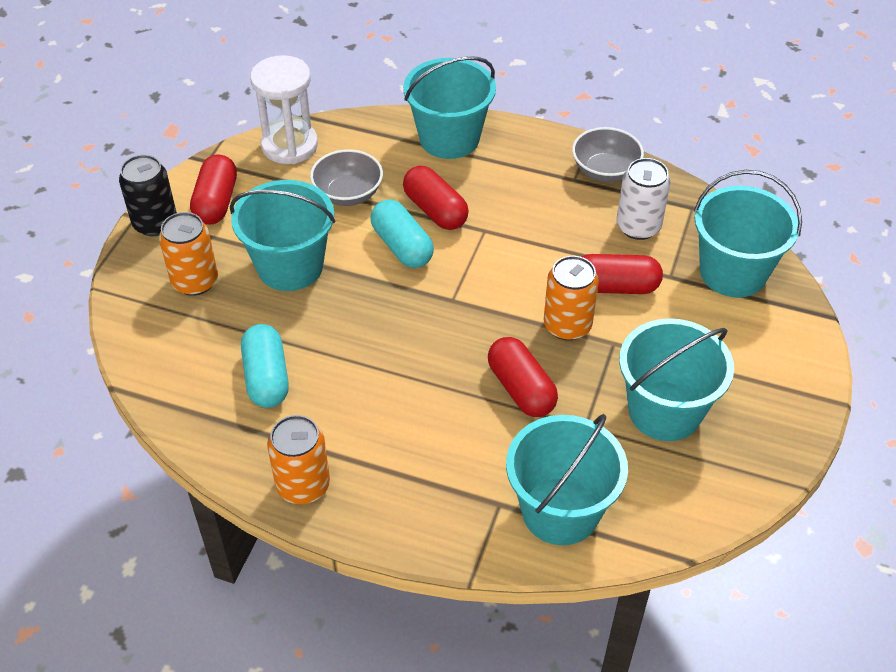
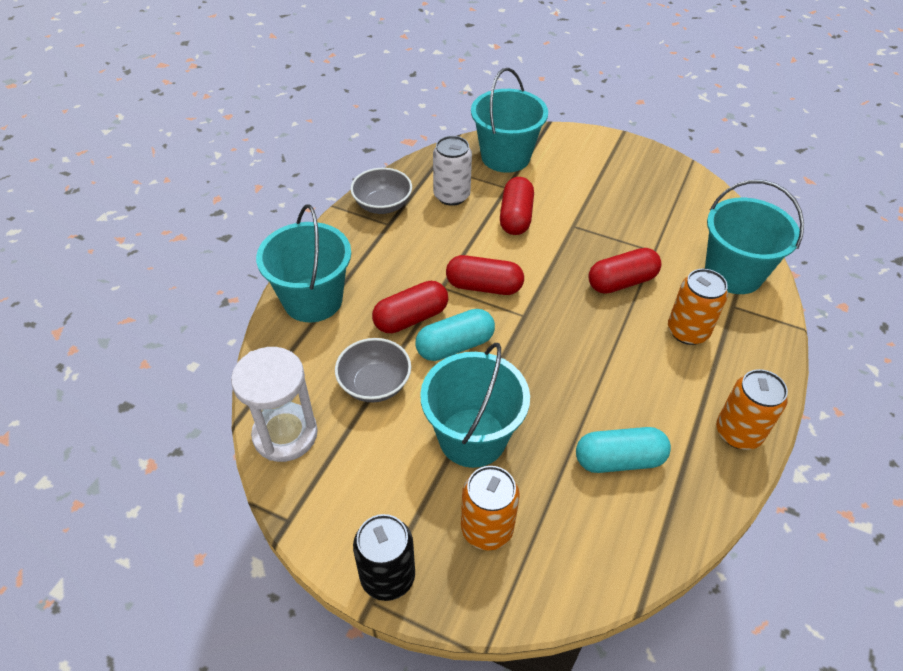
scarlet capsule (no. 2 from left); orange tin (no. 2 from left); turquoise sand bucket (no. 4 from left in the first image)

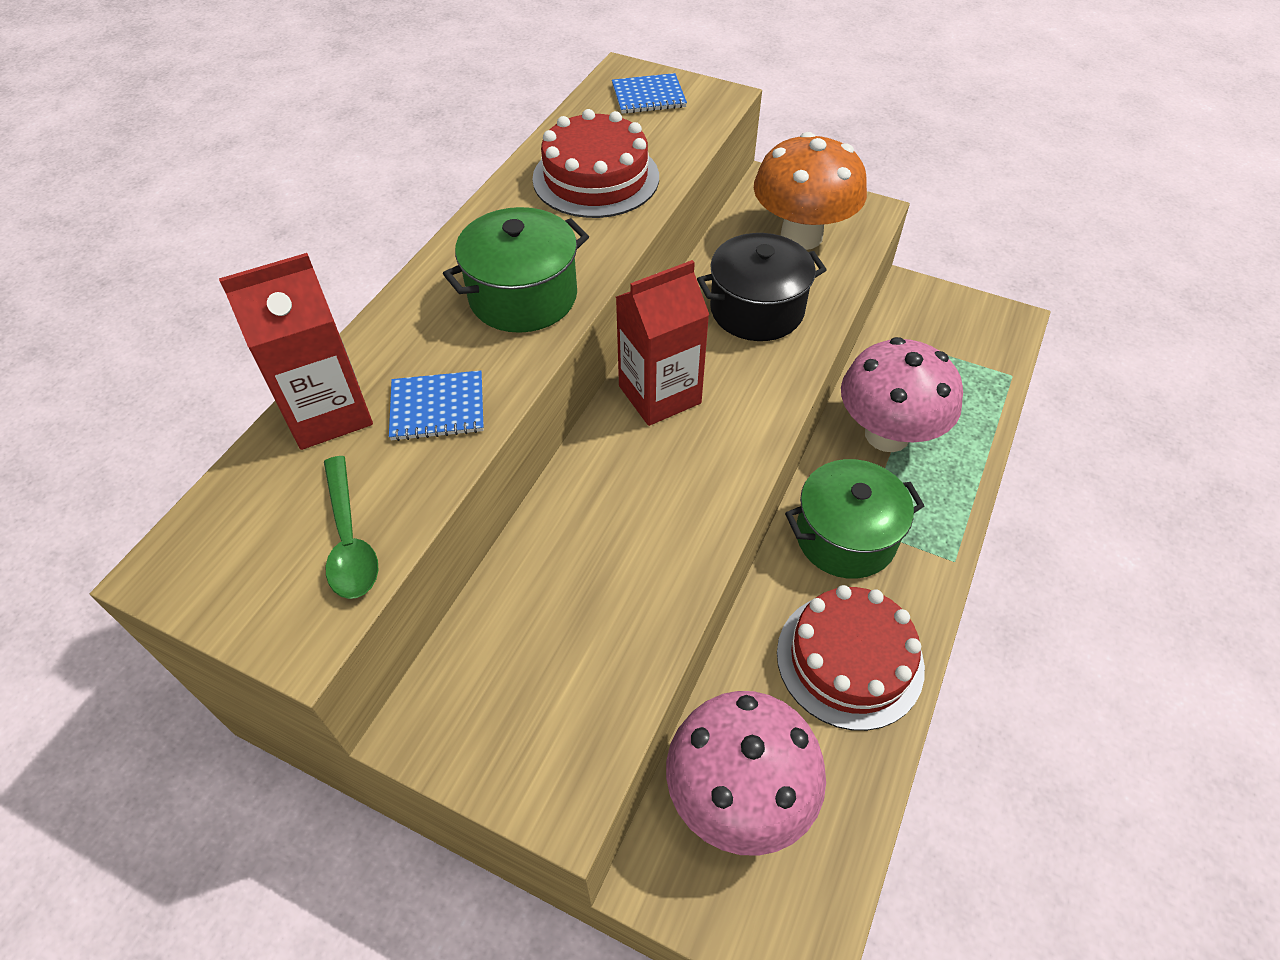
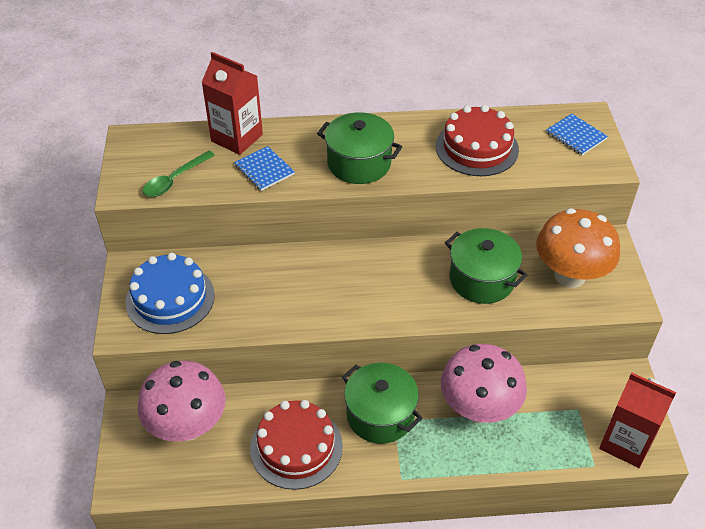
scarlet carton (no. 2 from left); emerald cooking pot (no. 3 from left); blue cake

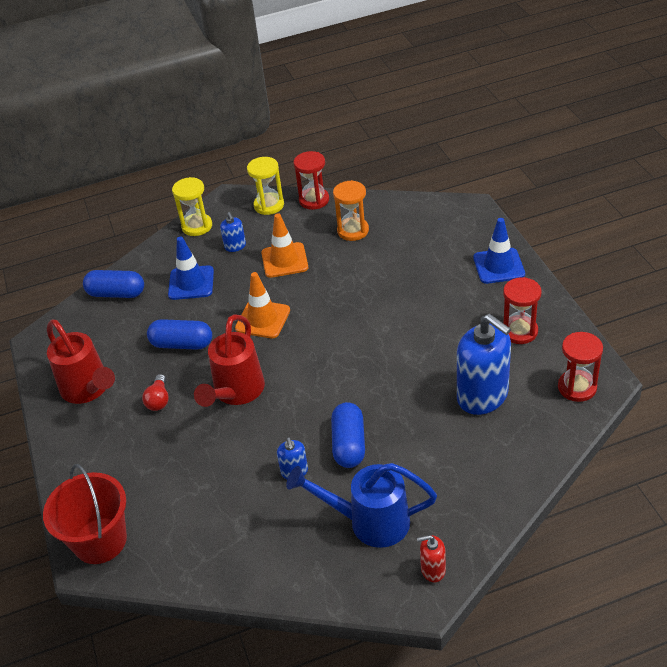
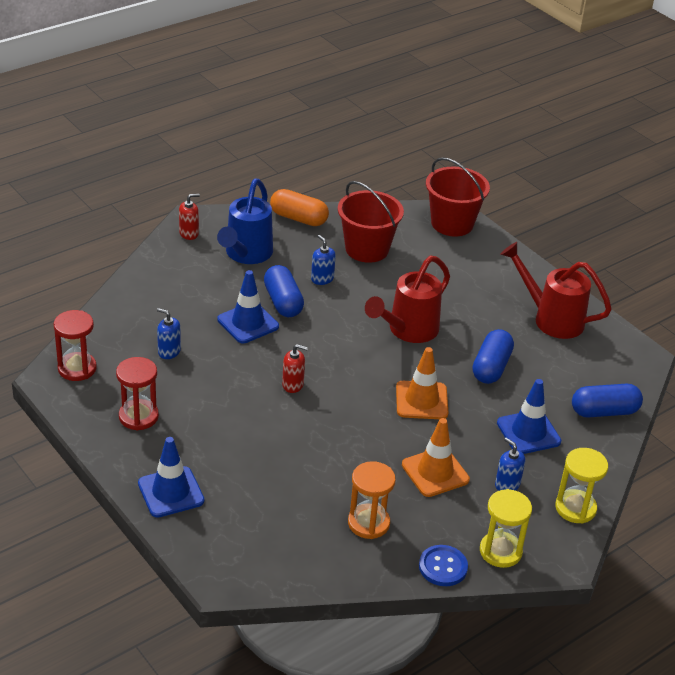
scarlet bulb; blue capsule (no. 2 from left); scarlet watering can (no. 1 from left); blue watering can; blue shirt button; blue soap pump (no. 1 from left); blue road cone (no. 2 from left); orange capsule; scarlet soap pump (no. 2 from left); scarlet sand bucket (no. 1 from left)

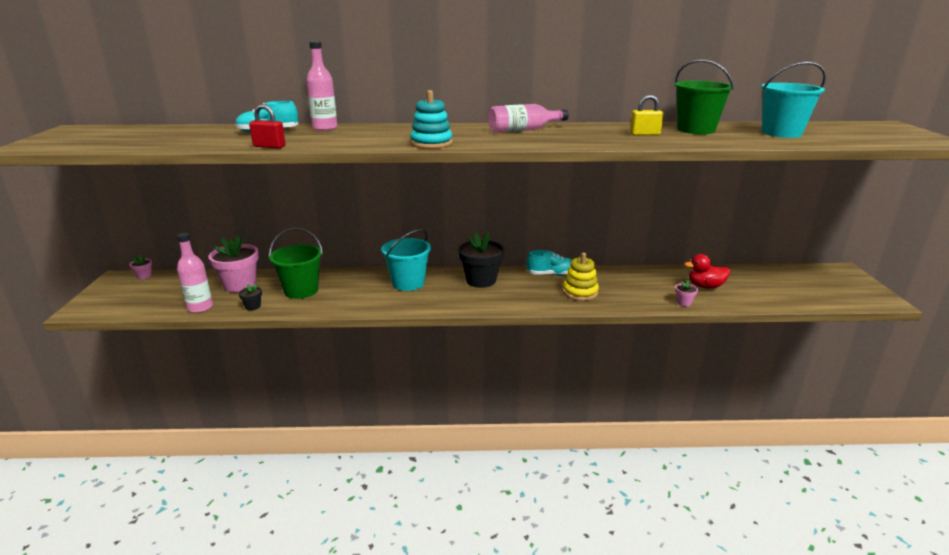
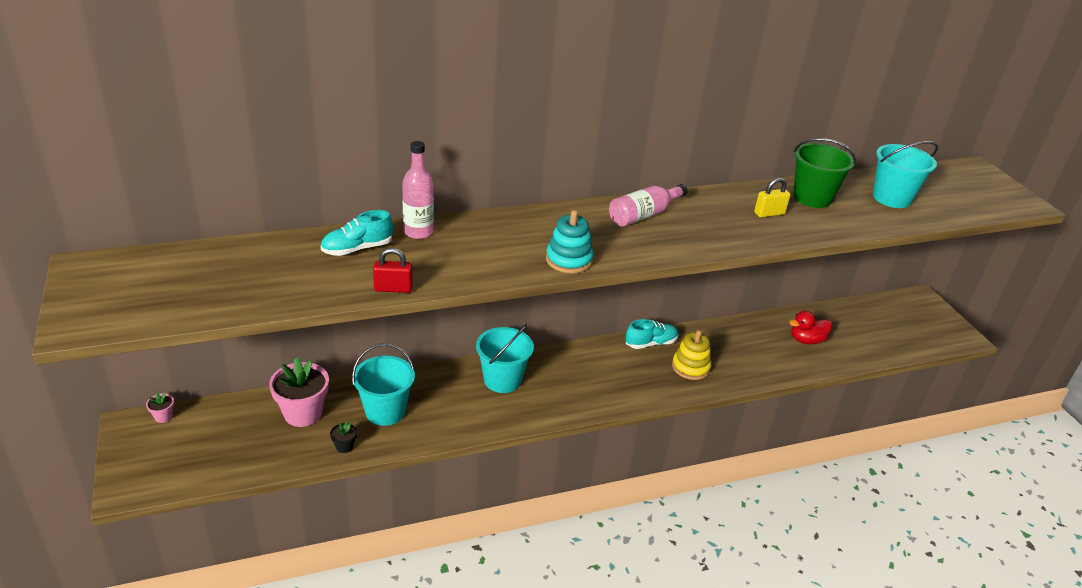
pink bottle (no. 1 from left in the first image); turquoise sand bucket (no. 1 from left); ebony plant pot (no. 2 from left in the first image); pink plant pot (no. 3 from left in the first image)

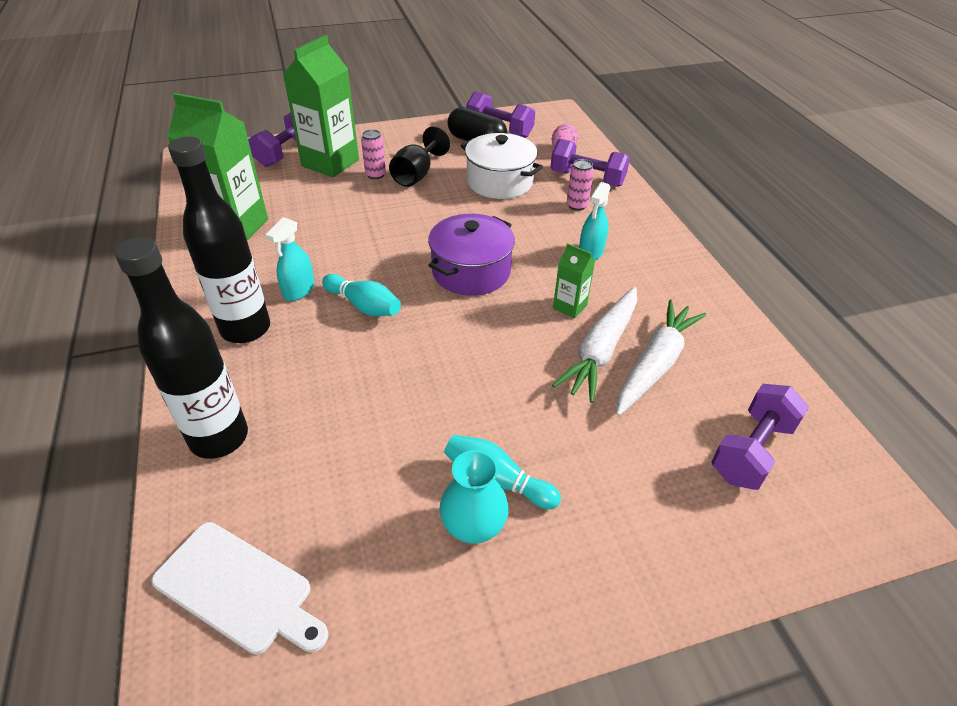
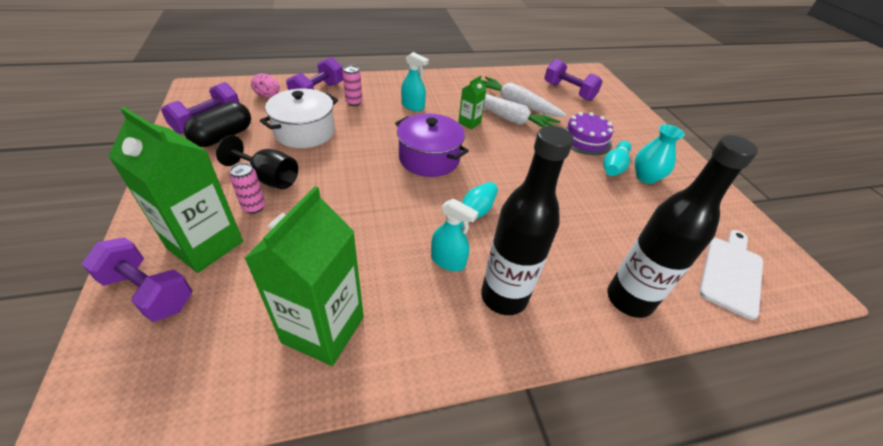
royal purple cake

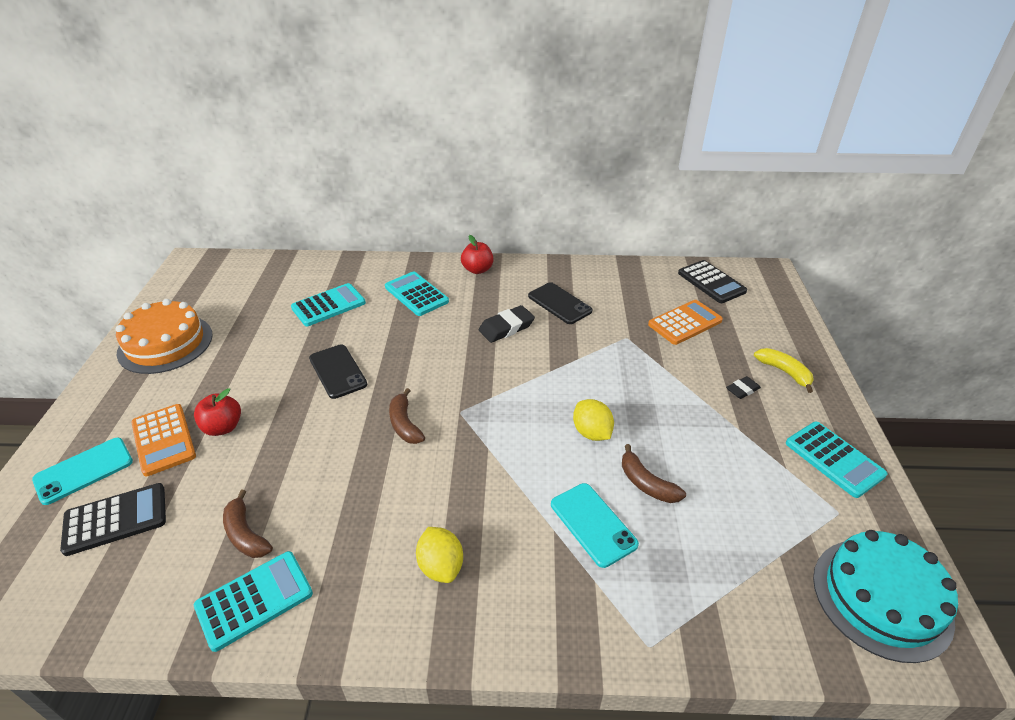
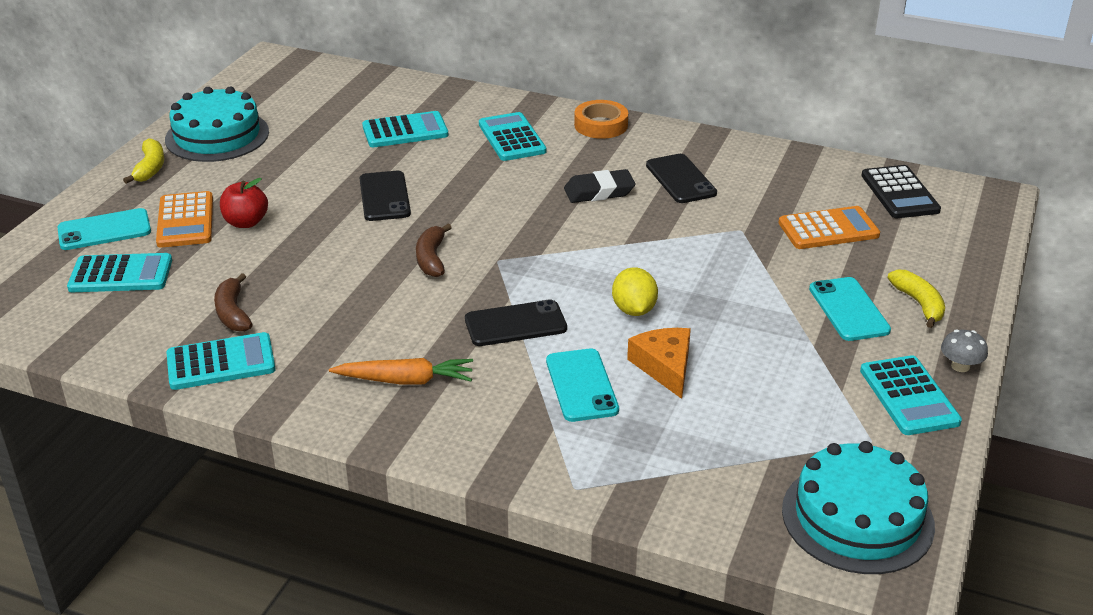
turquoise calculator (no. 1 from left); turquoise cake (no. 1 from left); orange root vegetable; orange sticky tape; orange piece of cheese; turquoise smartphone (no. 3 from left); bright yellow banana (no. 1 from left); ebony smartphone (no. 2 from left); ash-grey toadstool

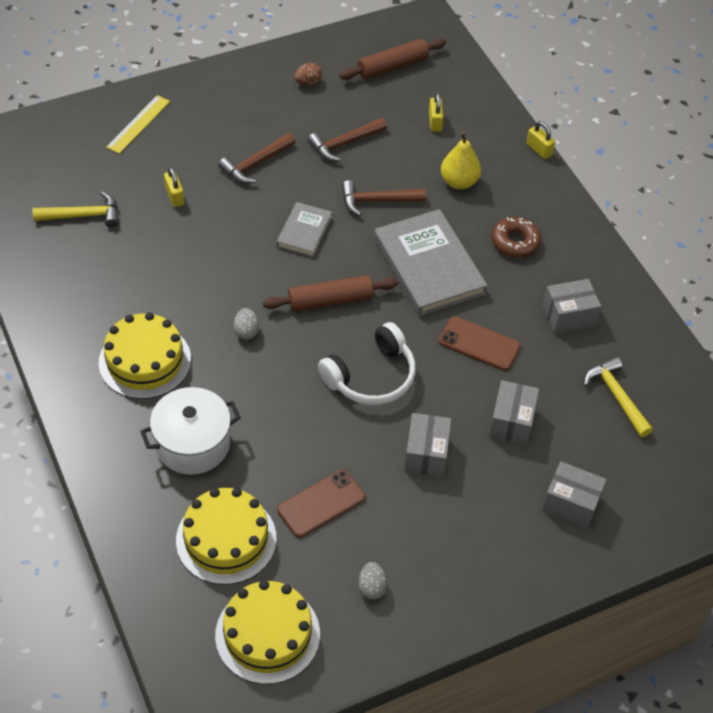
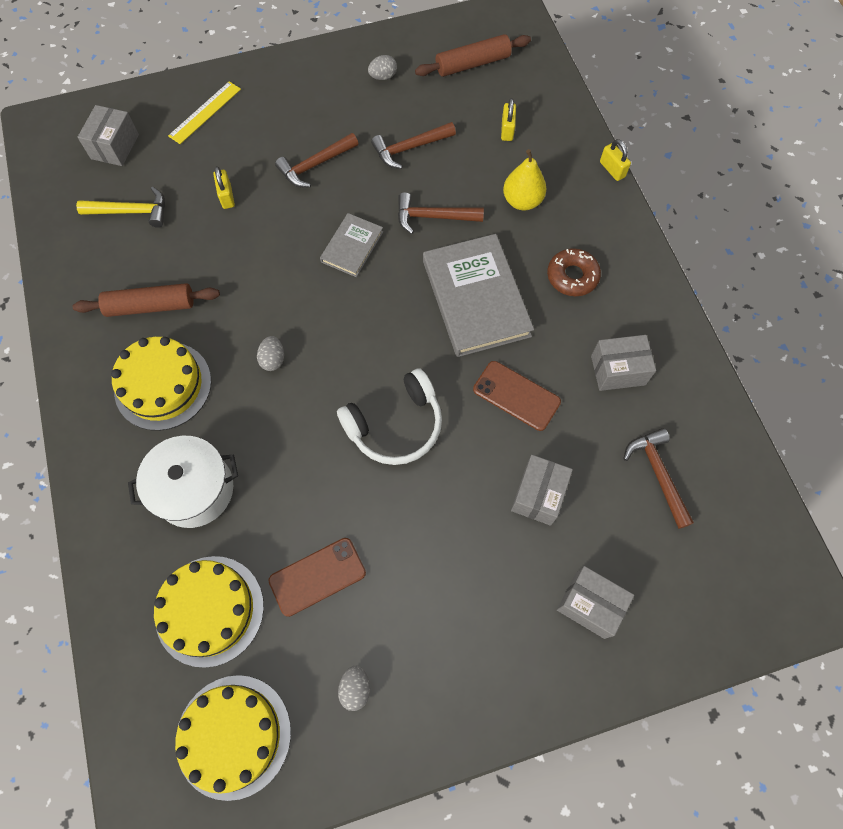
brown rolling pin (no. 1 from left); ash-grey egg shape (no. 3 from left); ash-grey package (no. 1 from left); brown claw hammer (no. 4 from left)

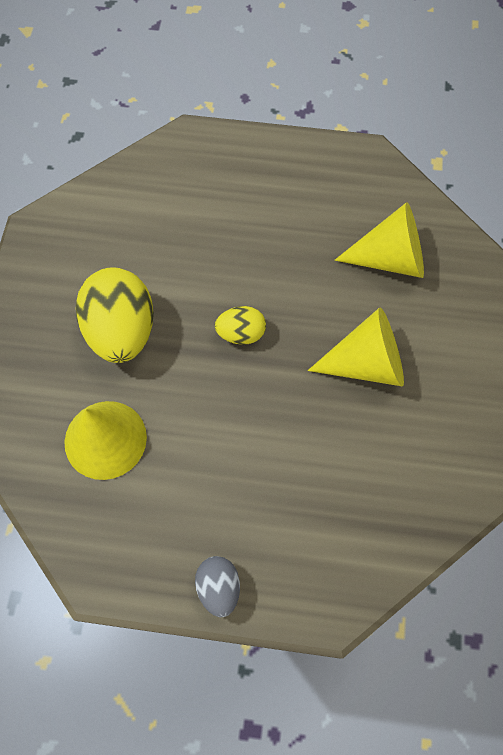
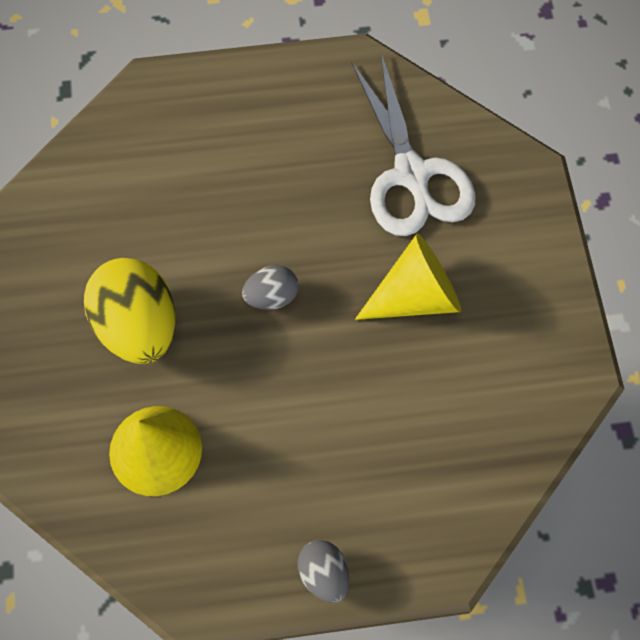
ash-grey egg shape (no. 1 from left); white pair of scissors

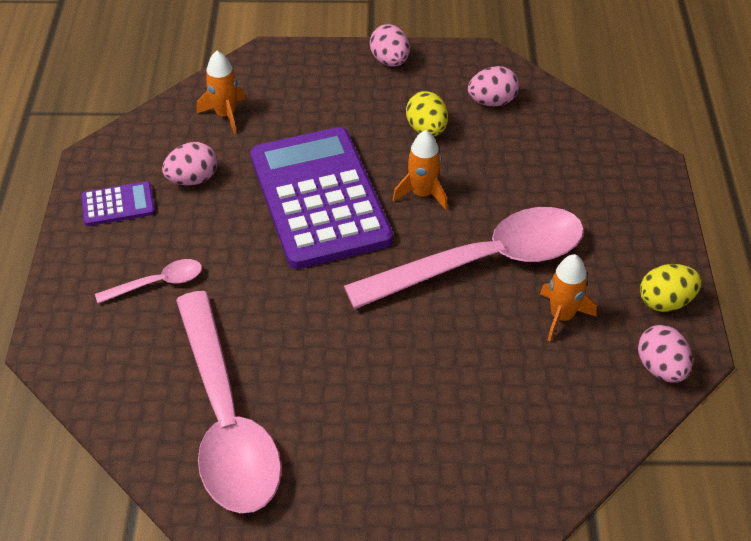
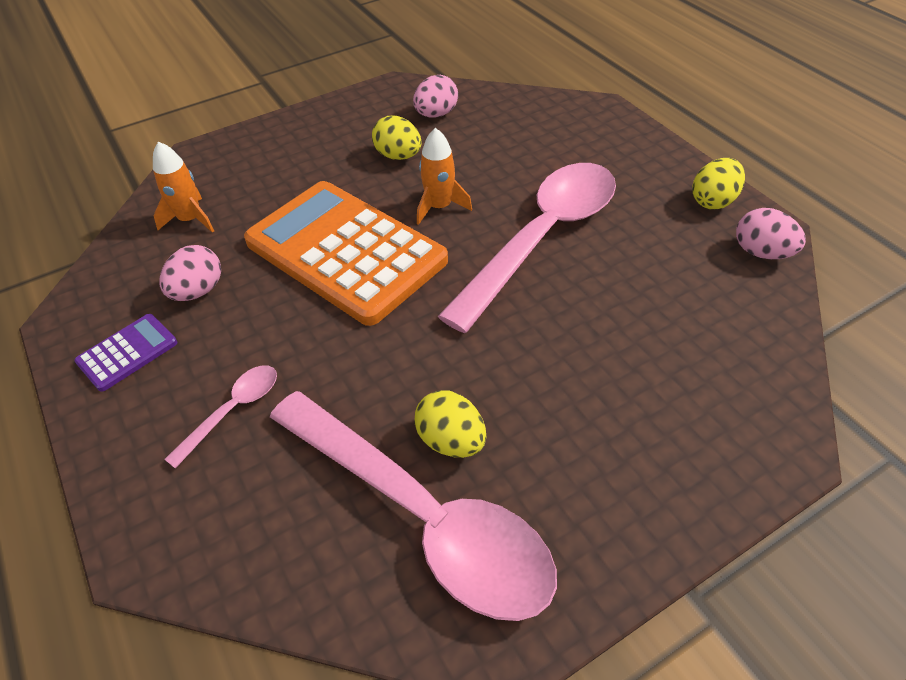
orange calculator; pink egg shape (no. 2 from left in the first image); orange rocket (no. 3 from left in the first image); bright yellow egg shape (no. 2 from left)

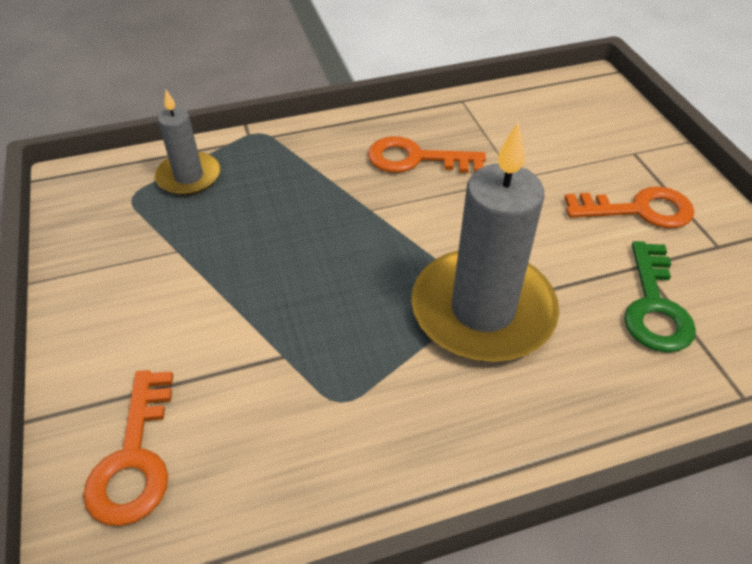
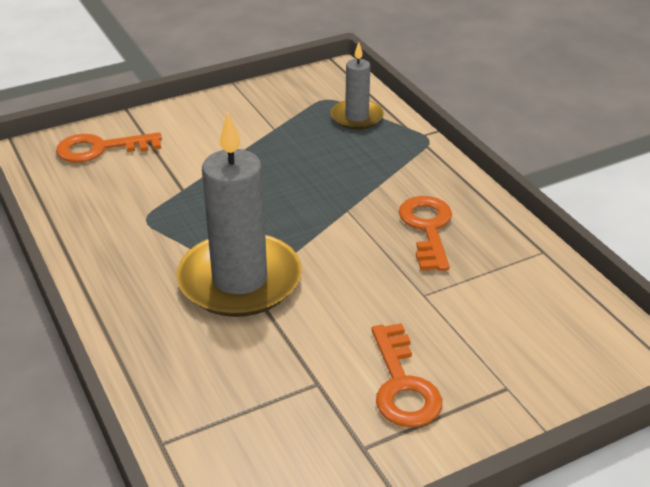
emerald door key

